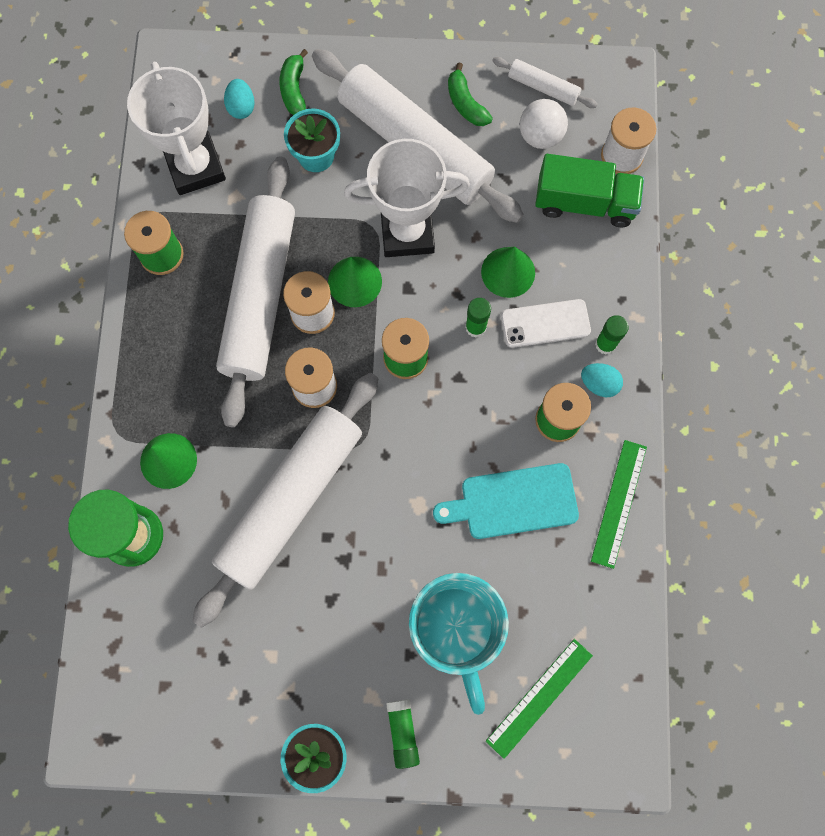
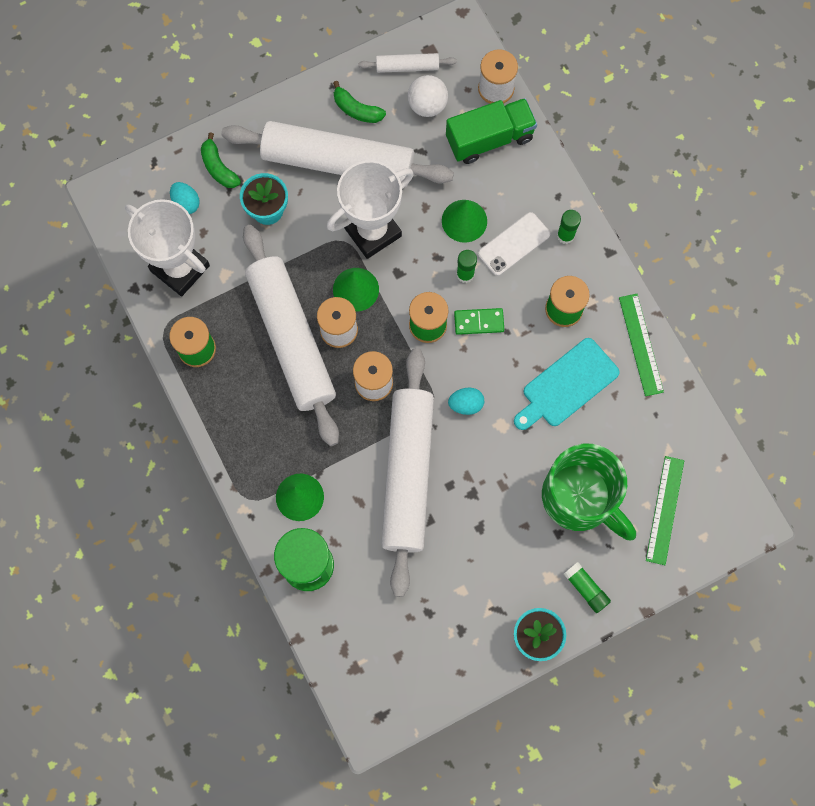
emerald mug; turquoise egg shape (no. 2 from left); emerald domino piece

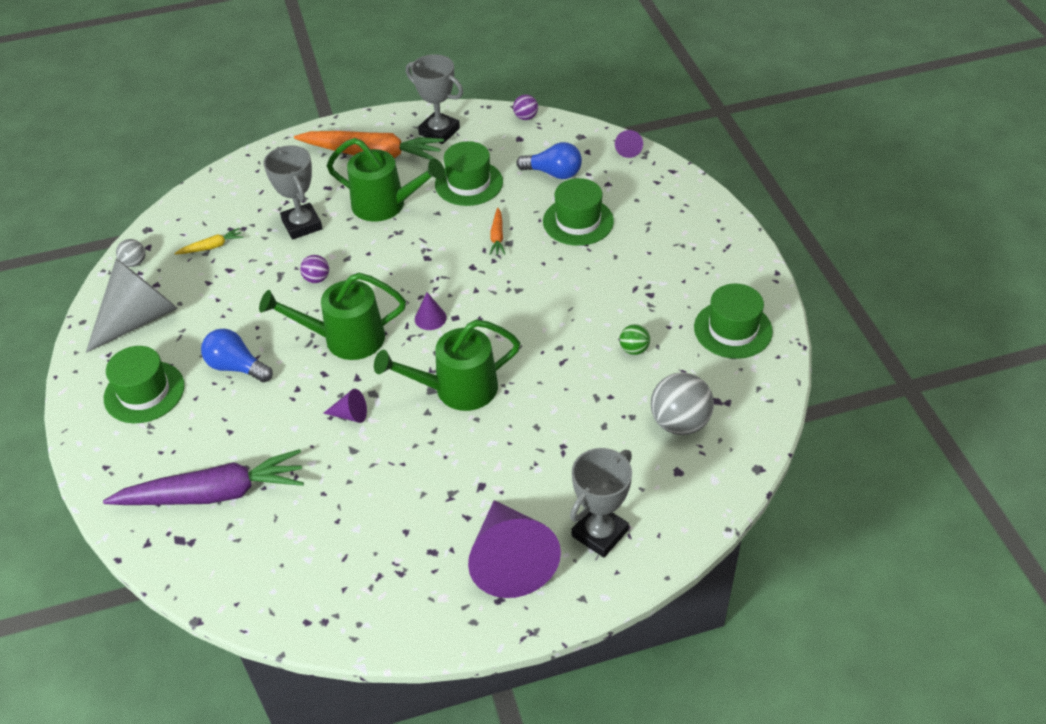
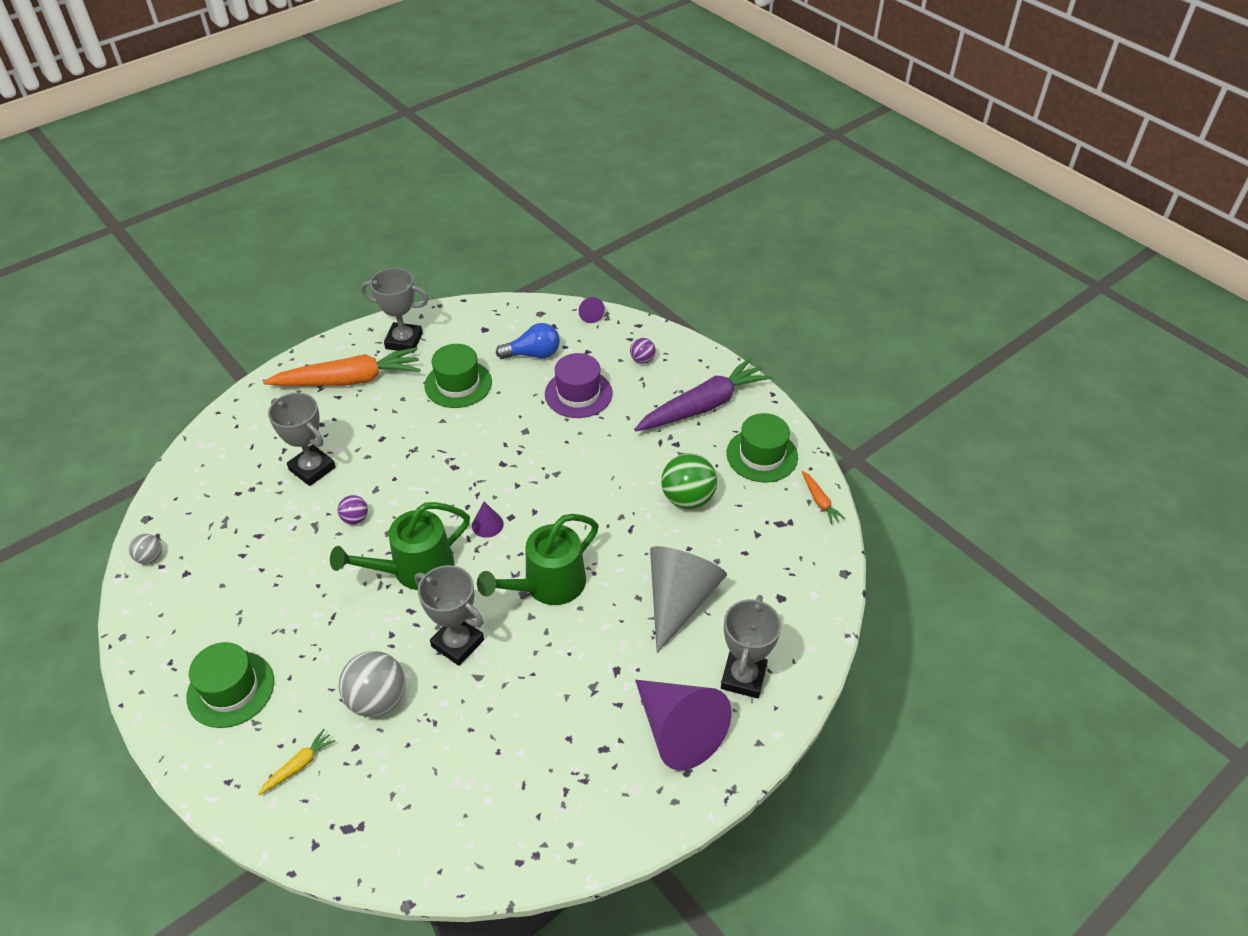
ash-grey solid cone; royal purple root vegetable; bright yellow root vegetable; blue bulb (no. 1 from left in the first image); ash-grey prize cup (no. 3 from left); emerald watering can (no. 2 from left in the first image); orange root vegetable (no. 2 from left); royal purple ball (no. 2 from left); royal purple hat; emerald ball; ash-grey ball (no. 2 from left)

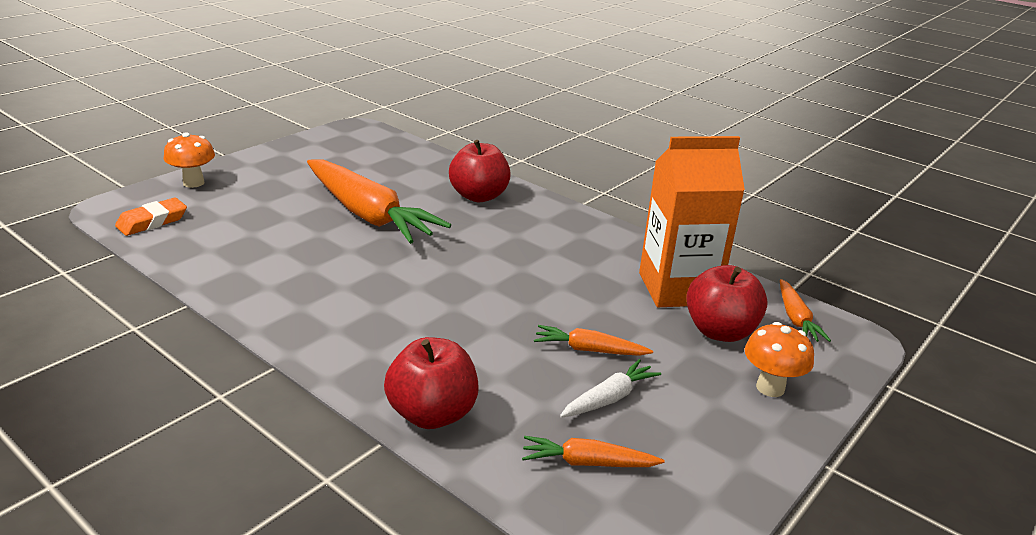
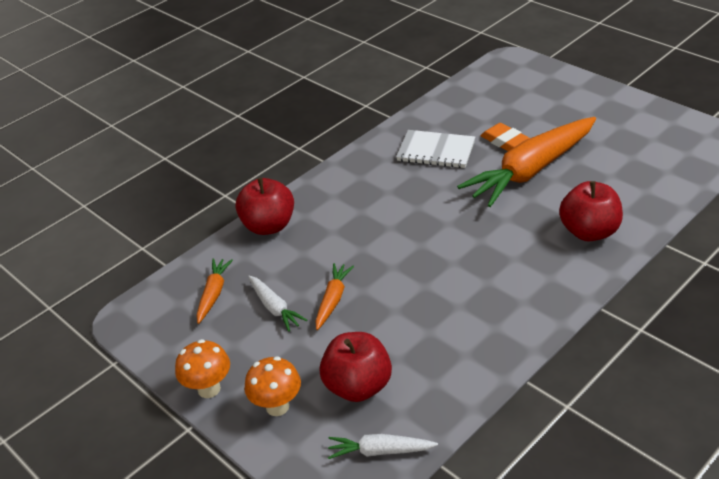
orange gum eraser; orange toadstool (no. 1 from left); orange carton; white root vegetable (no. 2 from left); white notepad

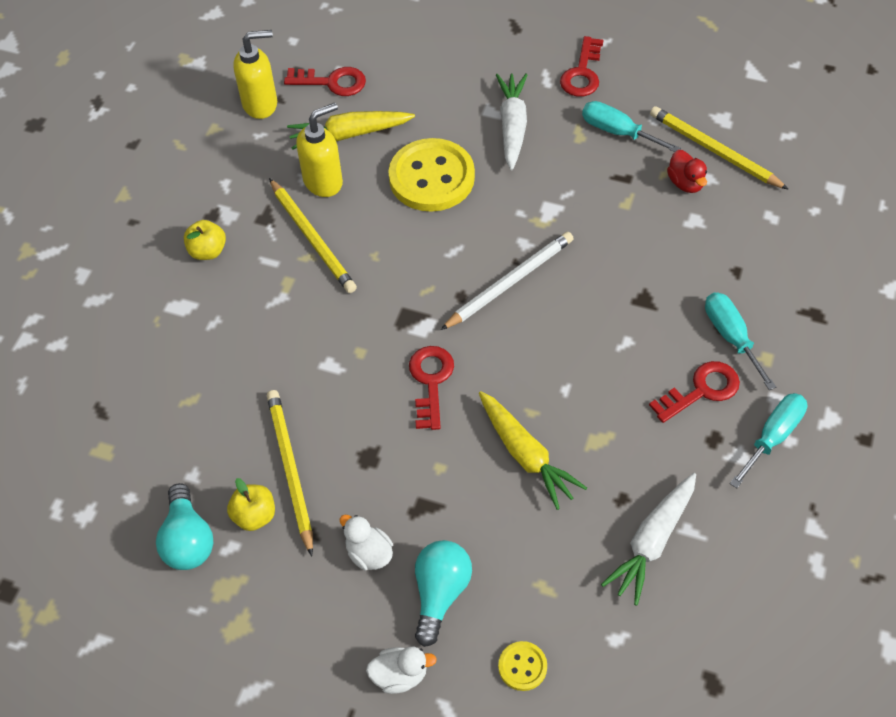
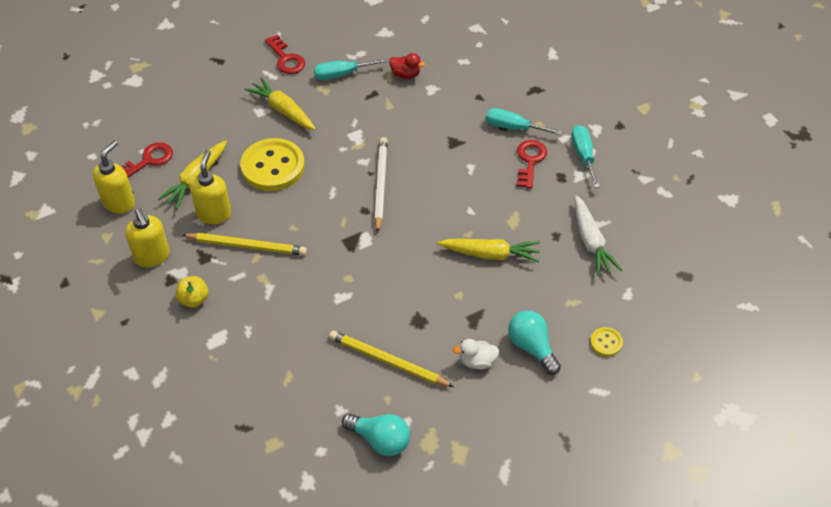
bright yellow apple (no. 2 from left in the first image); white toy duck (no. 2 from left in the first image); scarlet door key (no. 2 from left in the first image); bright yellow root vegetable (no. 2 from left); bright yellow lead pencil (no. 3 from left in the first image); bright yellow soap pump (no. 2 from left)

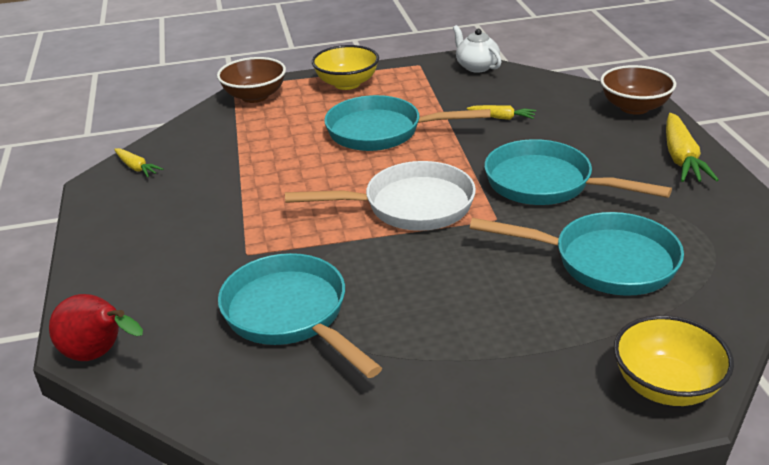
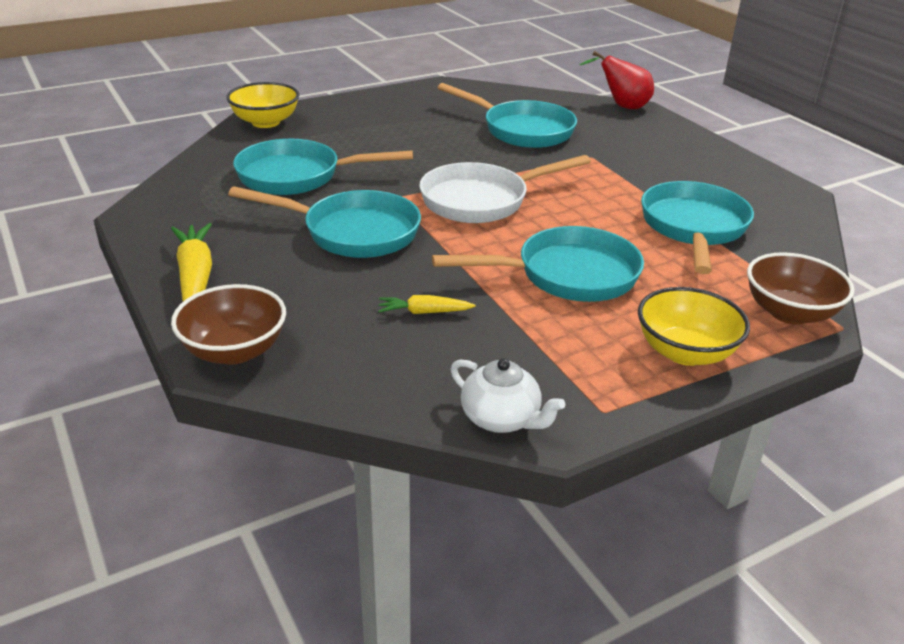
bright yellow root vegetable (no. 1 from left in the first image); turquoise frying pan (no. 5 from left)

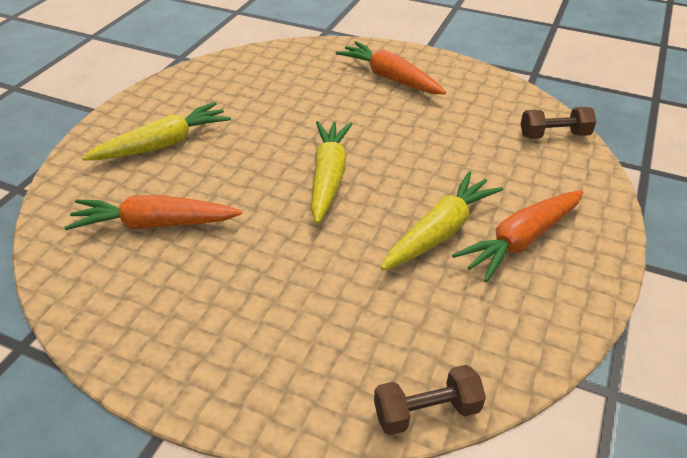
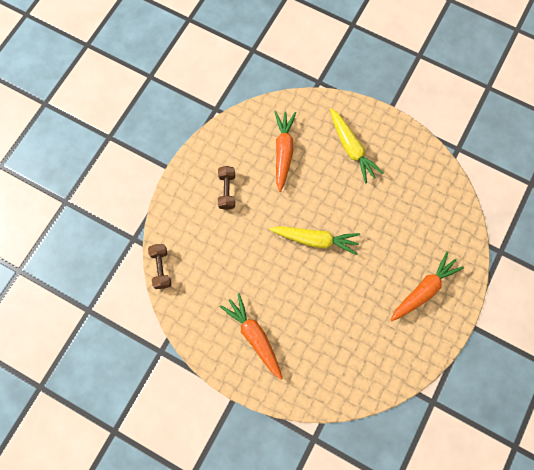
bright yellow root vegetable (no. 3 from left in the first image); brown hand weight (no. 2 from left)

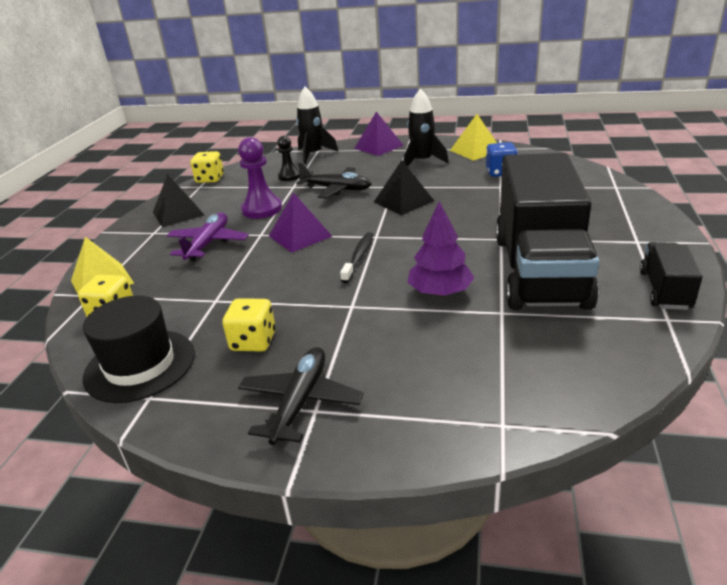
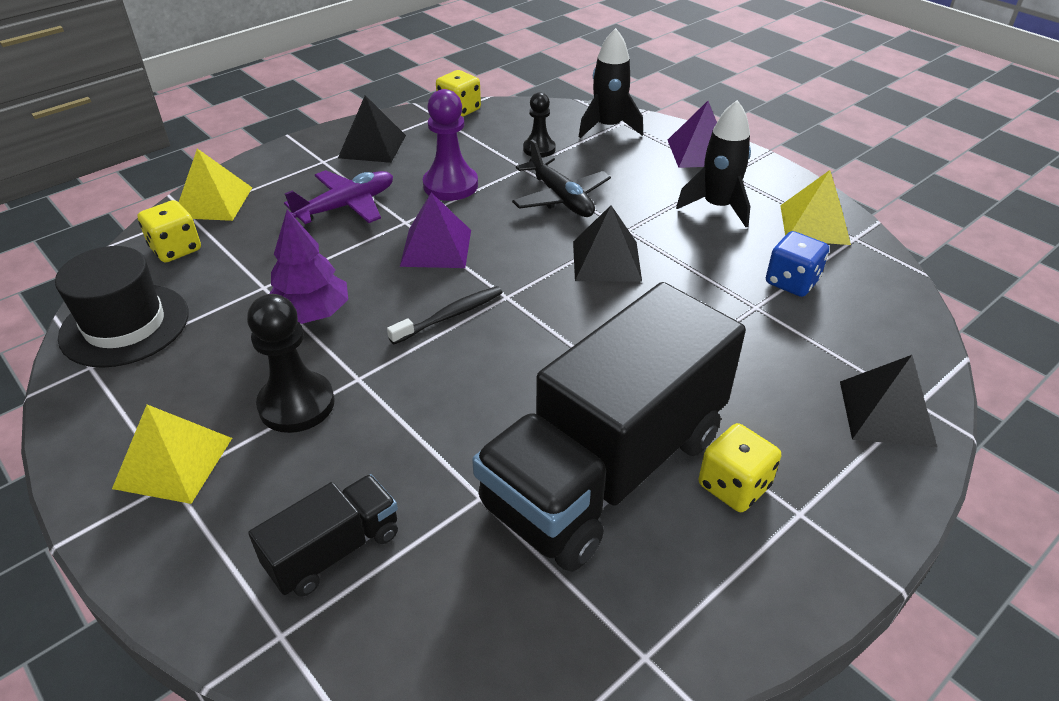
bright yellow dice (no. 3 from left); bright yellow solid pyramid (no. 1 from left); royal purple toy tree; ebony toy truck (no. 1 from left); ebony game pawn (no. 1 from left); ebony solid pyramid (no. 3 from left)

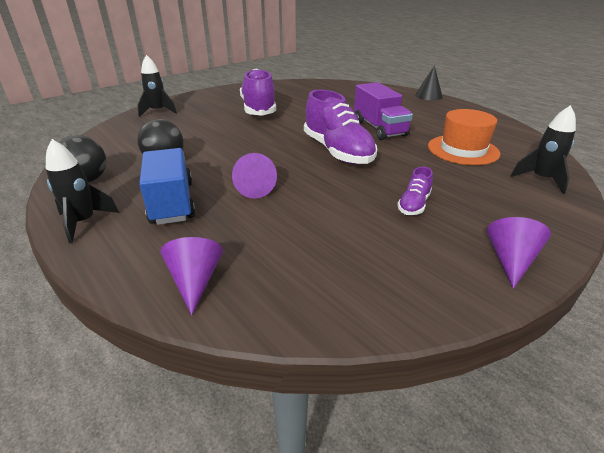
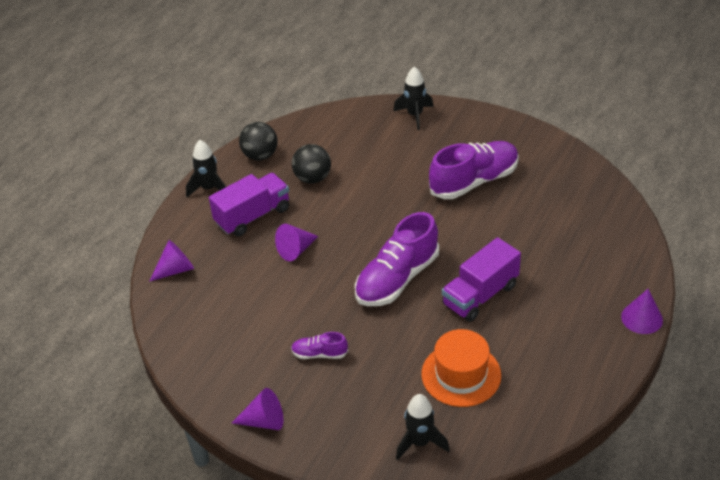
royal purple toy truck (no. 1 from left); royal purple solid cone (no. 4 from left)

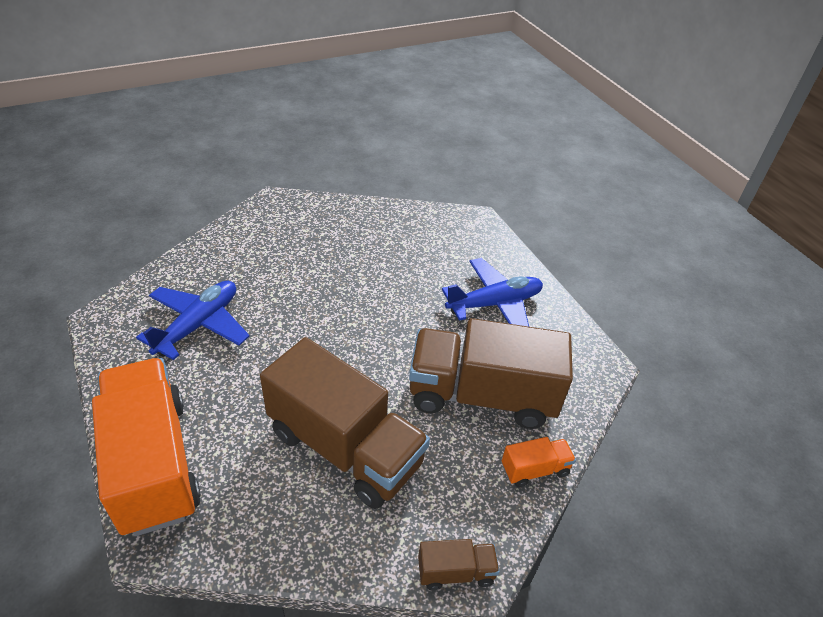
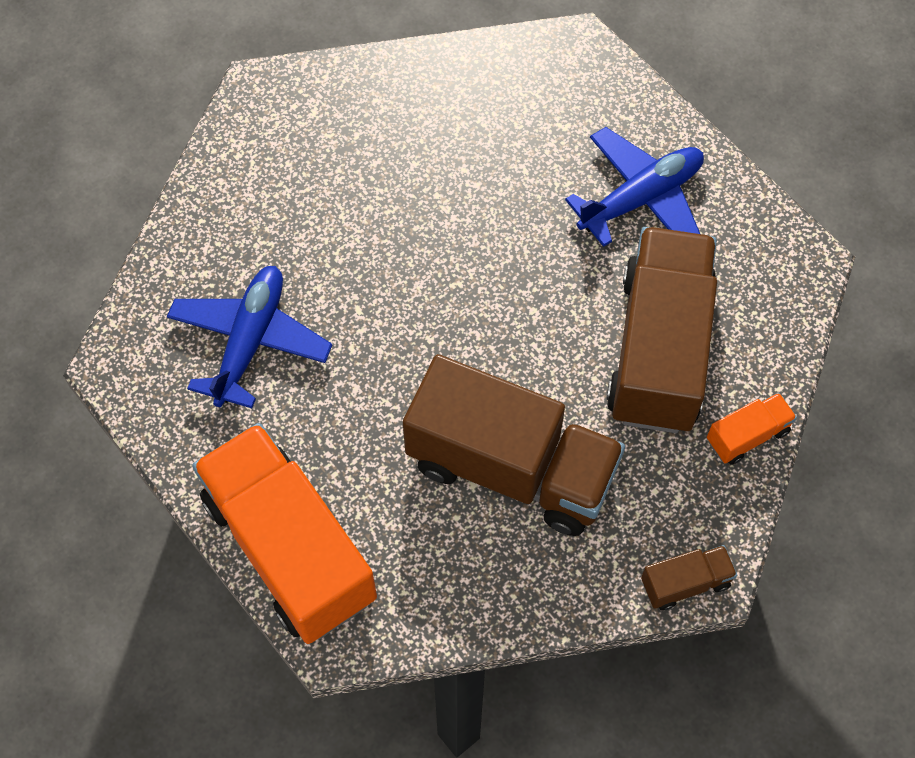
brown toy truck (no. 2 from left)

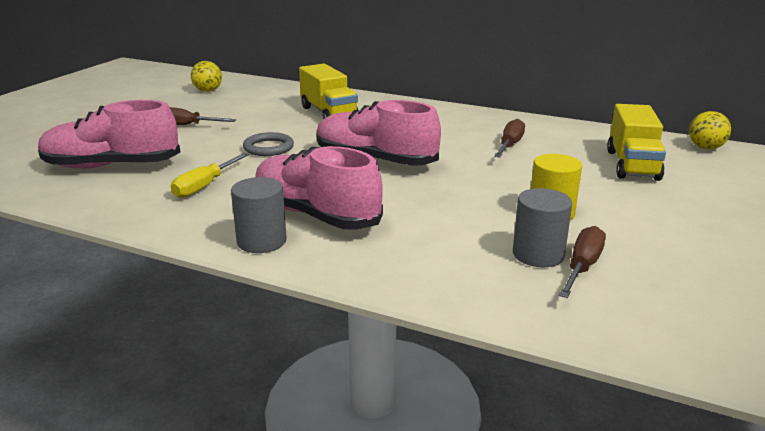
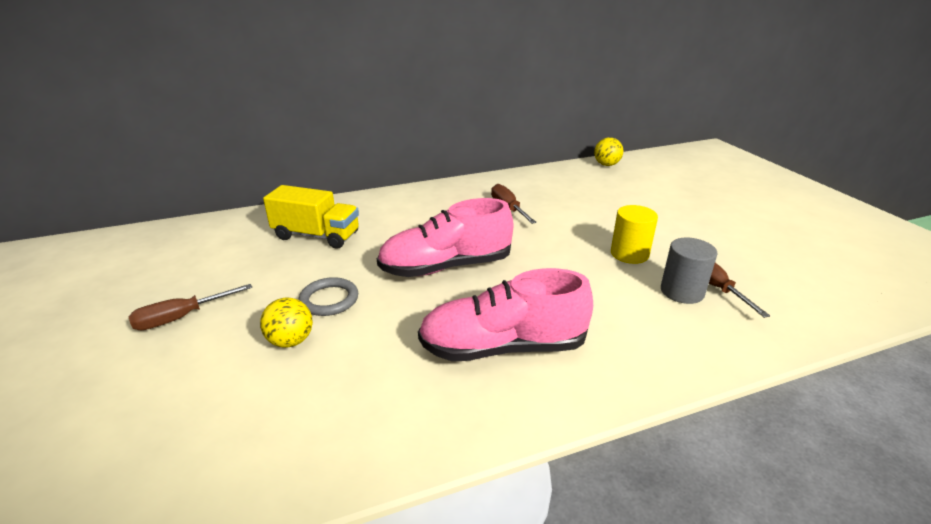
pink shoe (no. 1 from left in the first image); bright yellow flat screwdriver; bright yellow ball (no. 1 from left); ash-grey solid cylinder (no. 1 from left in the first image); bright yellow toy truck (no. 2 from left in the first image)

